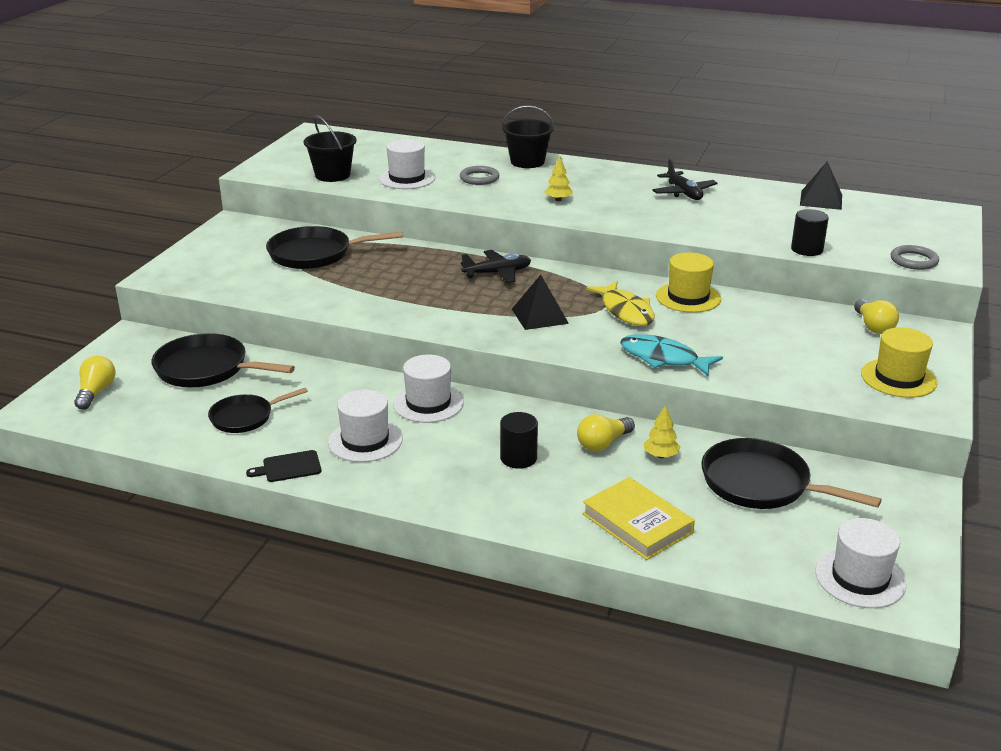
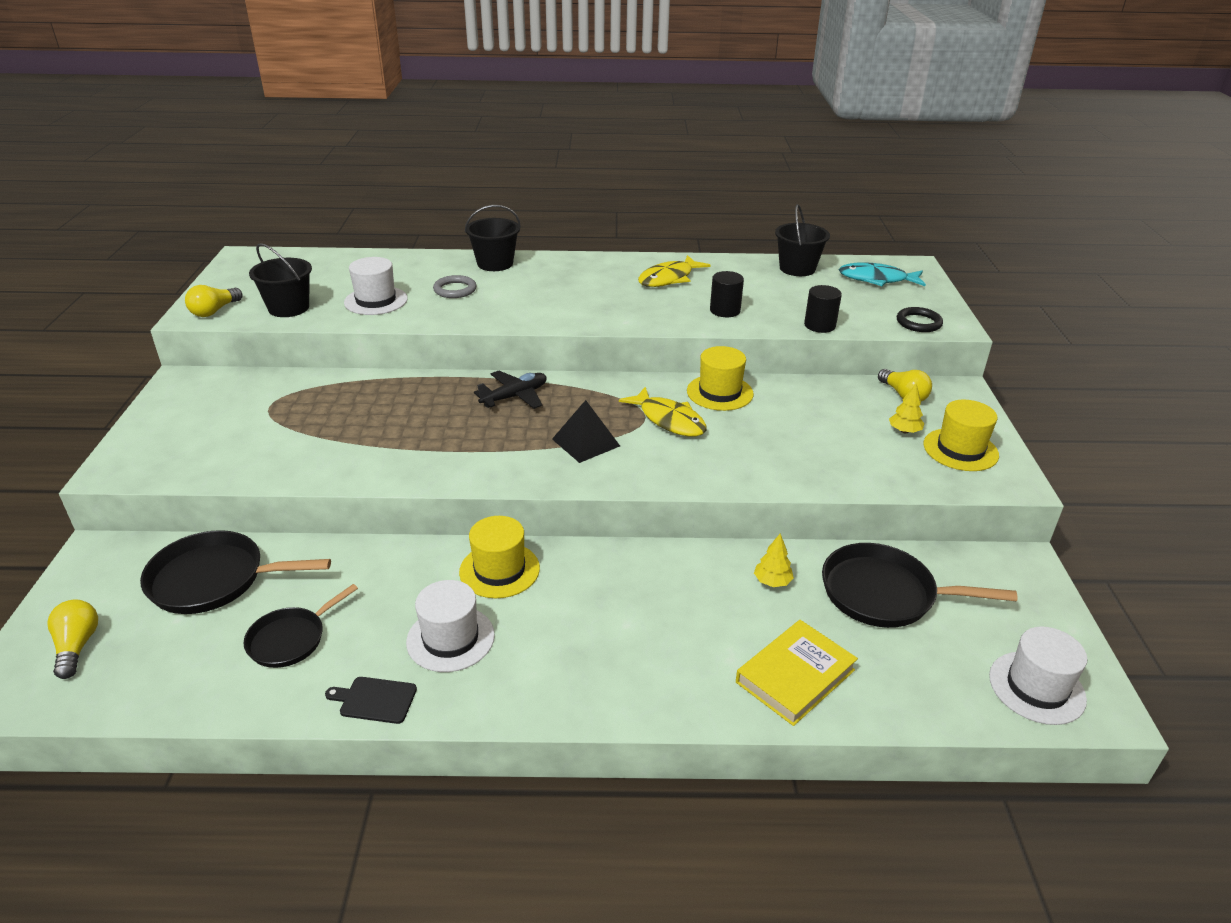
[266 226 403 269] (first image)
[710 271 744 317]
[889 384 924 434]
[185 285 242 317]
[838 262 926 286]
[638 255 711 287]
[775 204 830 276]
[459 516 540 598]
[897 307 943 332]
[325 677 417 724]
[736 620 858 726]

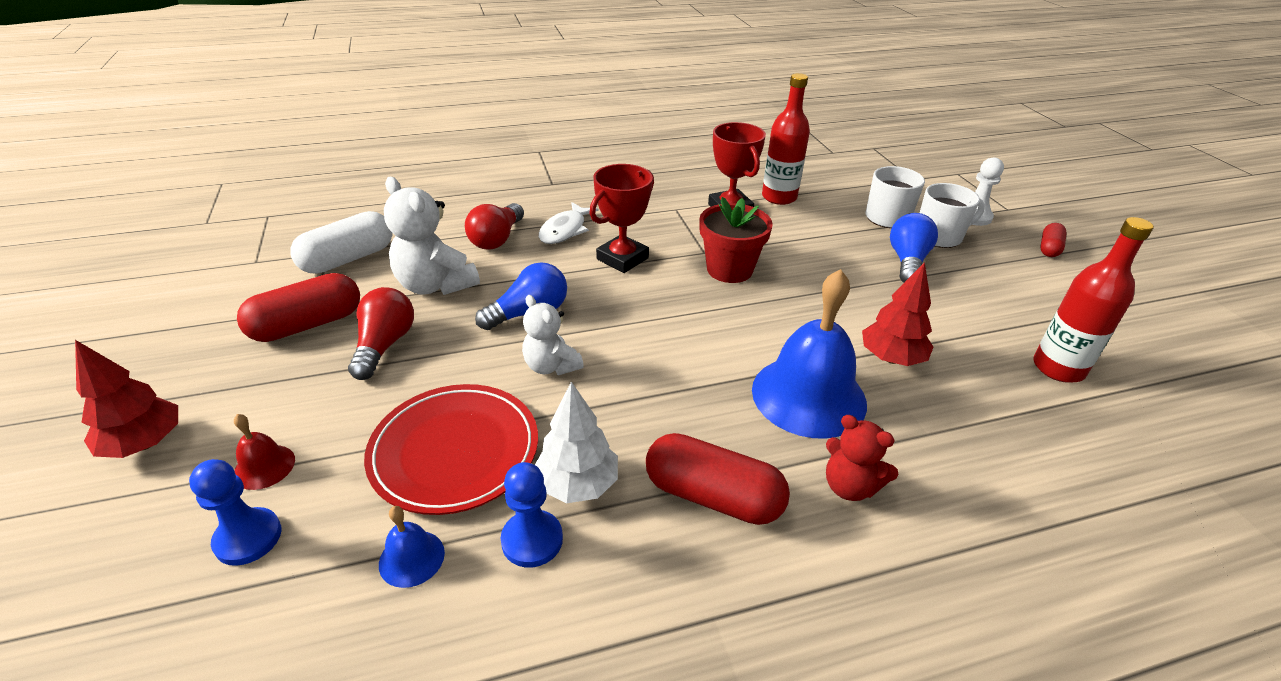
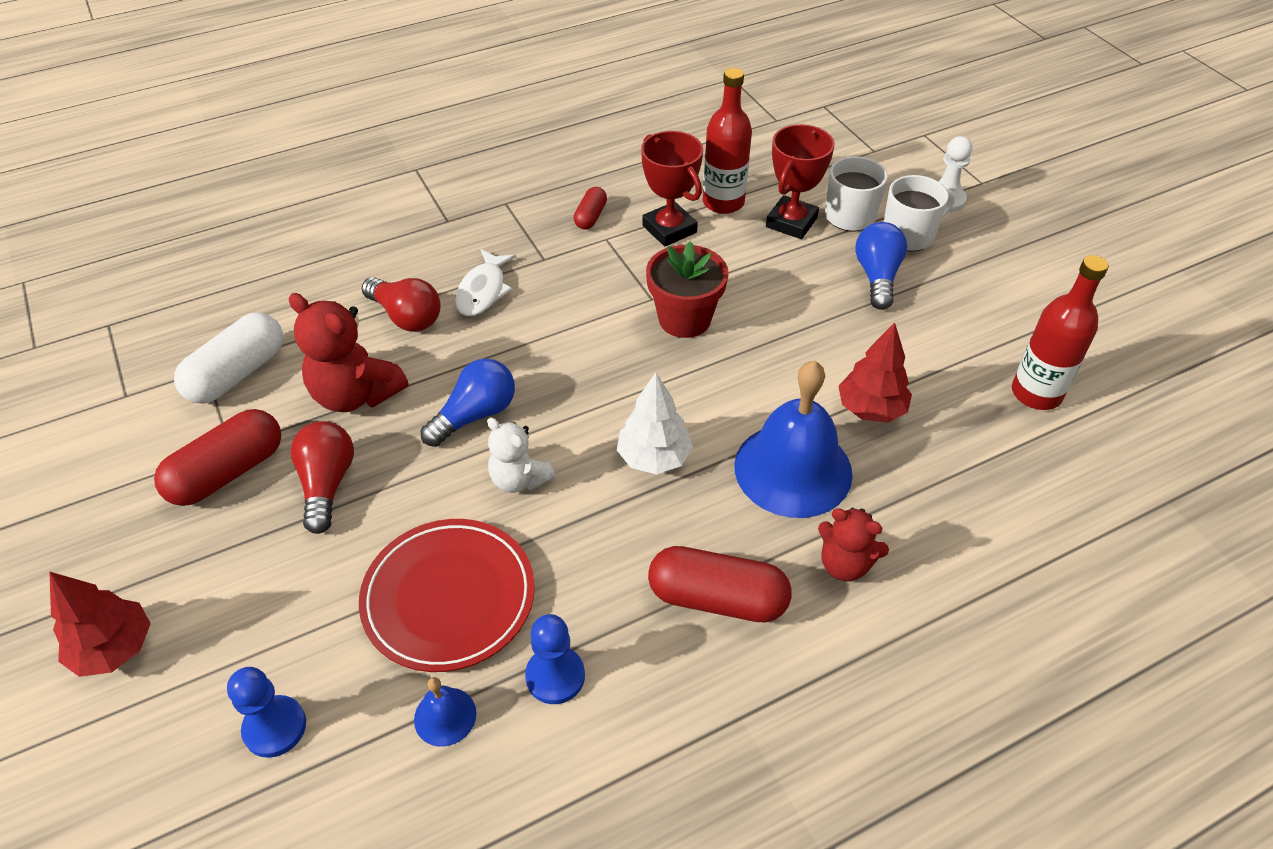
[234 414 295 490] (first image)
[617 373 693 474]
[766 124 835 239]
[574 187 607 229]
[289 293 408 412]
[362 277 441 332]

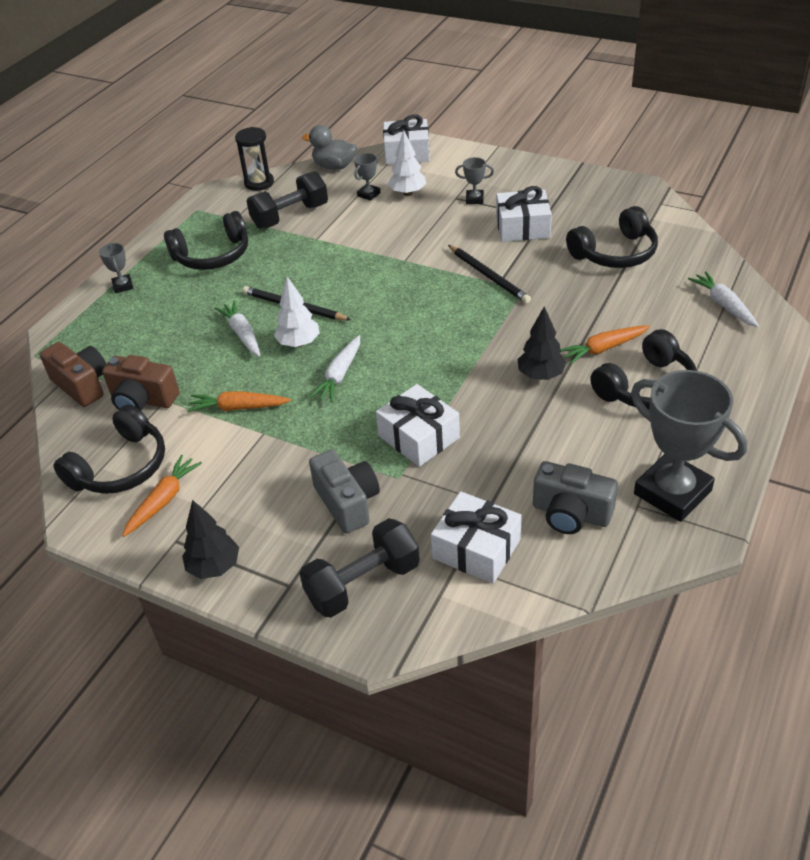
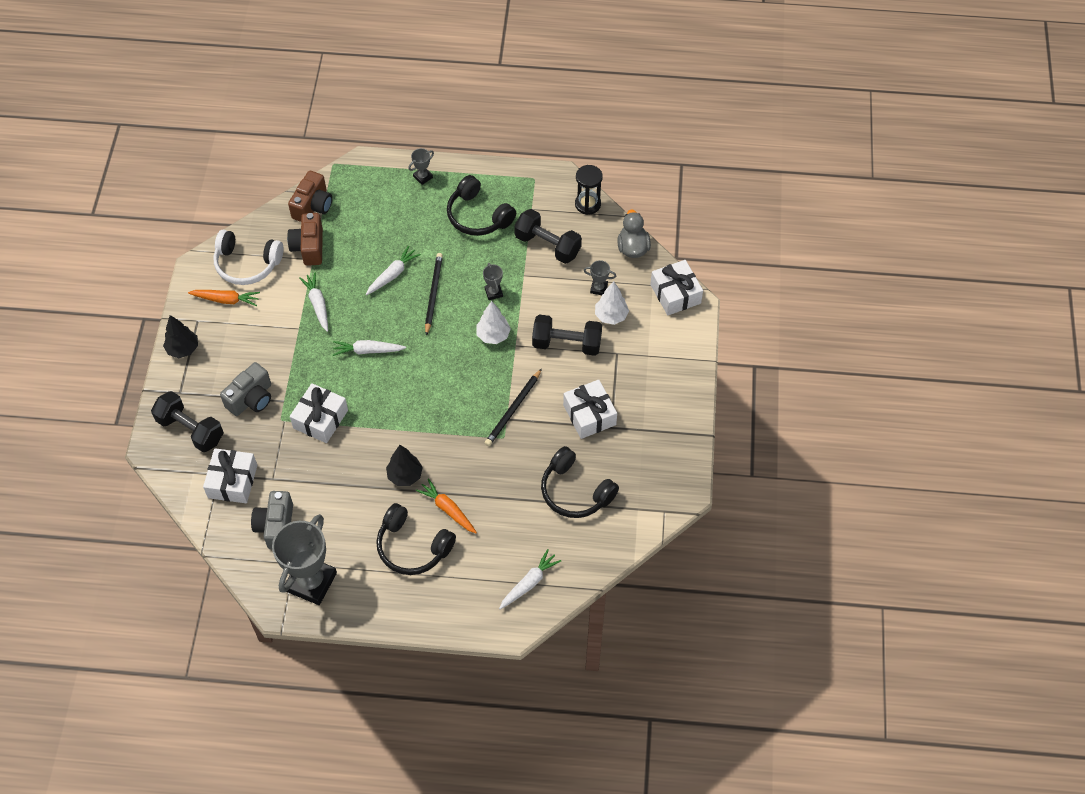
[532 315 602 356]
[476 301 511 344]
[483 263 503 300]
[213 230 283 285]
[299 273 328 332]

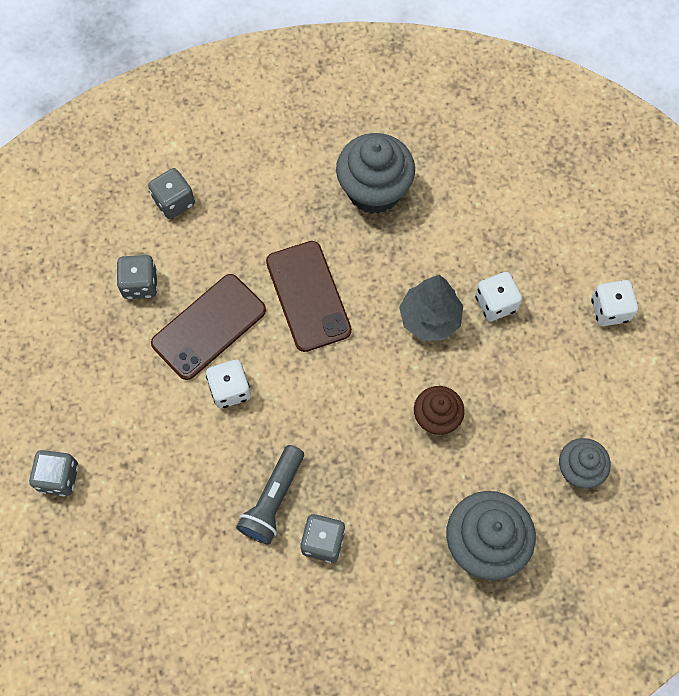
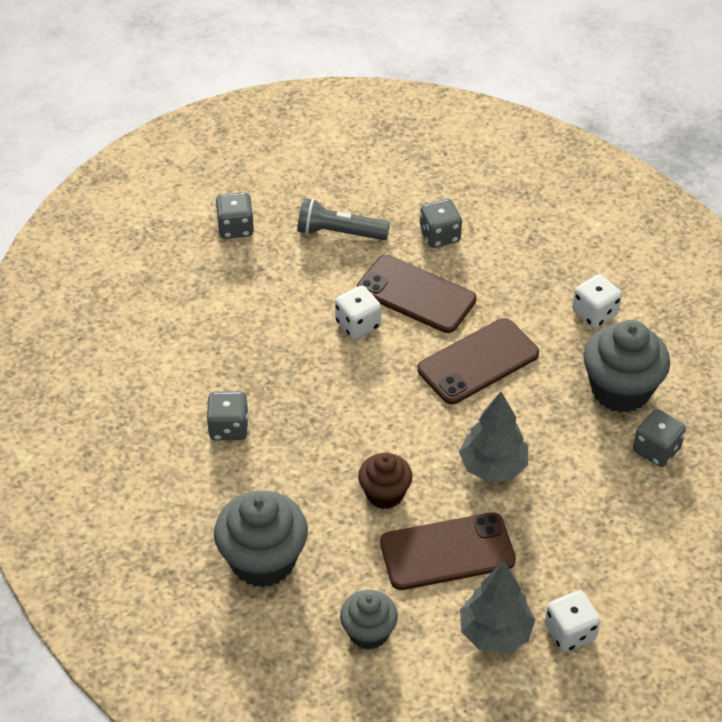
[380 512 516 590]
[460 562 535 654]
[633 409 686 467]
[297 198 390 240]
[572 274 622 328]

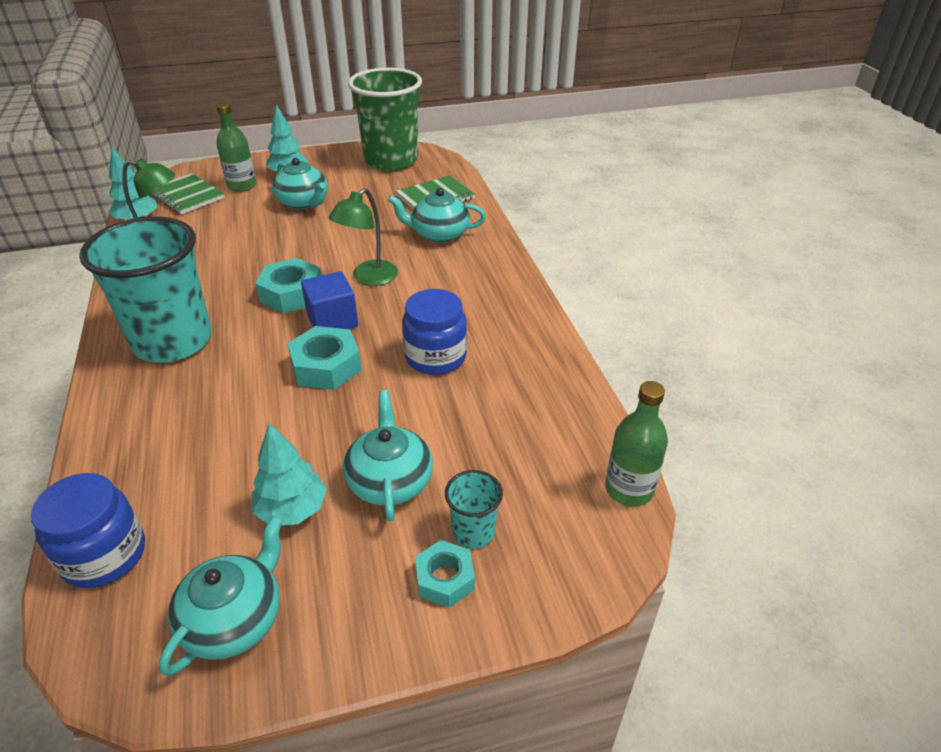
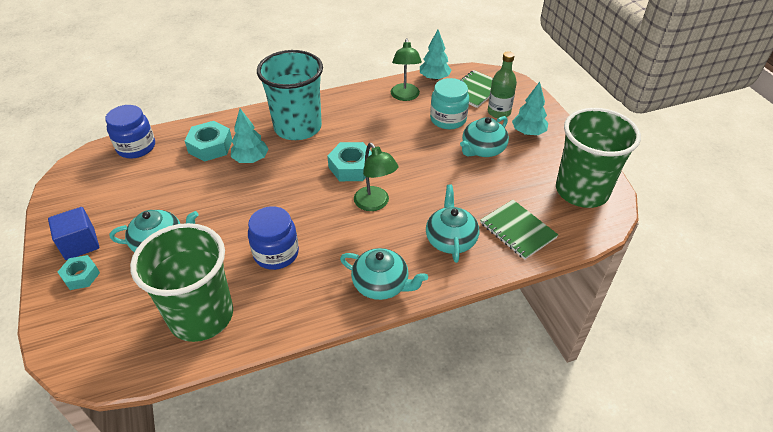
[445 470 503 549] (first image)
[605 381 668 507] (first image)
[130 223 233 342]
[430 78 469 129]
[340 248 428 300]
[231 109 268 163]
[185 121 232 162]
[48 207 99 260]
[354 143 398 211]

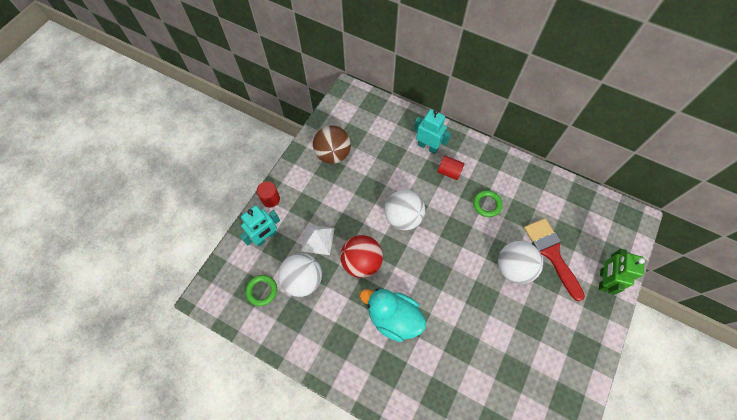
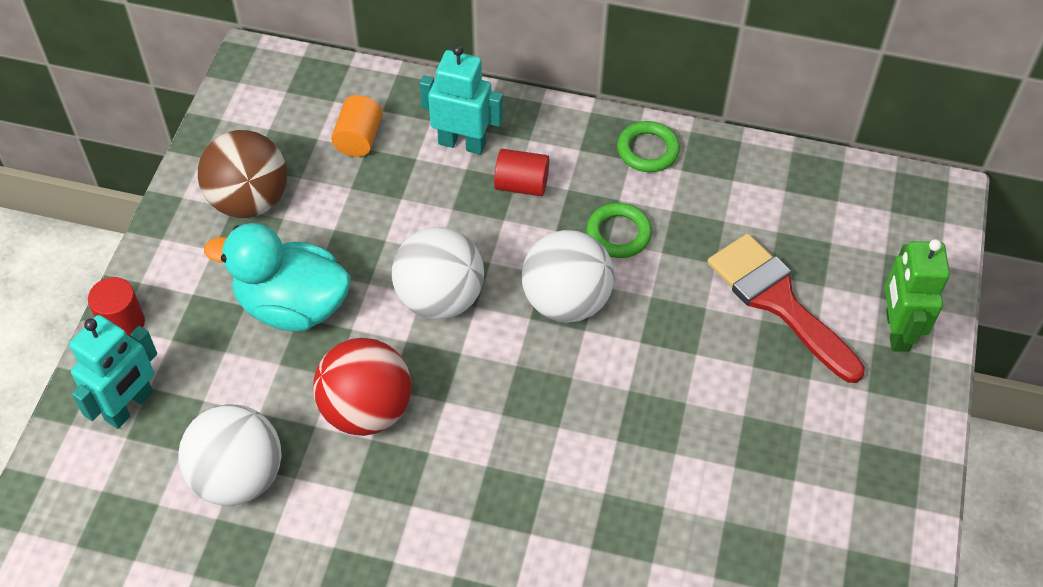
[301 225 335 255] (first image)
[331 95 382 157]
[617 121 680 172]
[204 223 351 331]
[522 230 614 323]

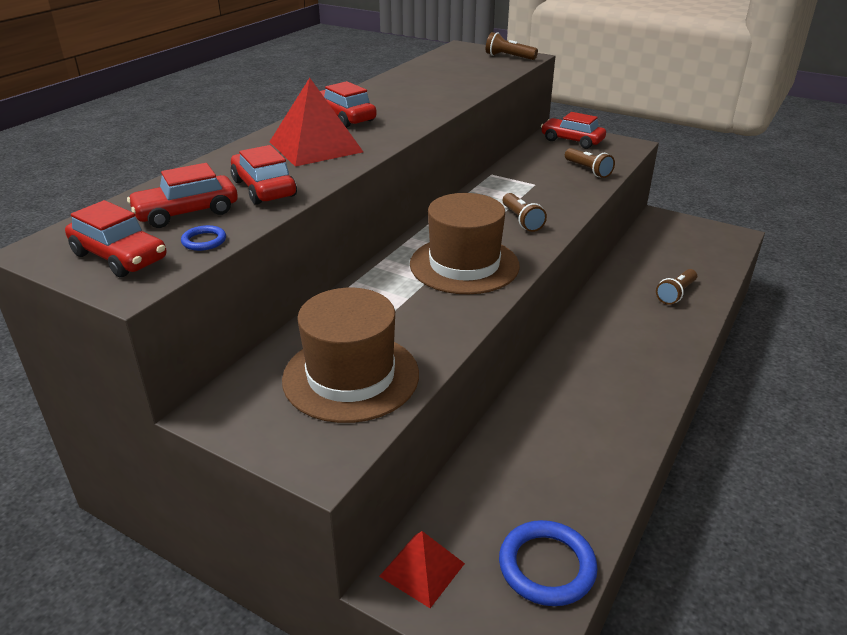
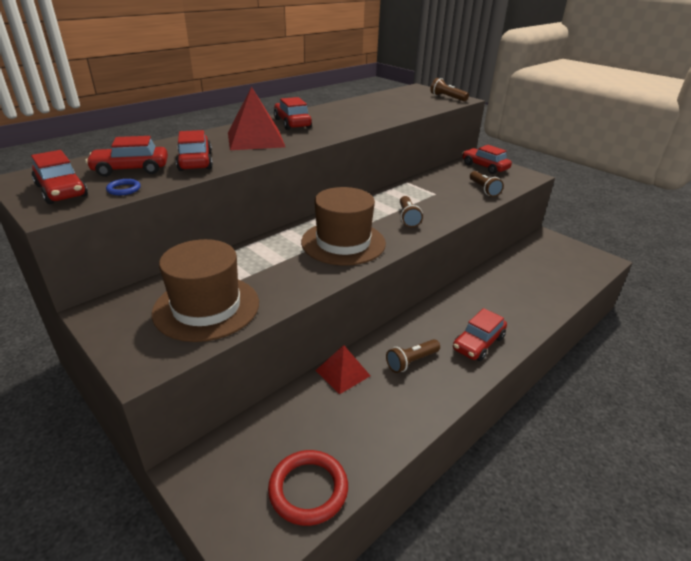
[453 308 507 361]
[315 345 370 394]
[386 339 440 373]
[268 450 348 526]

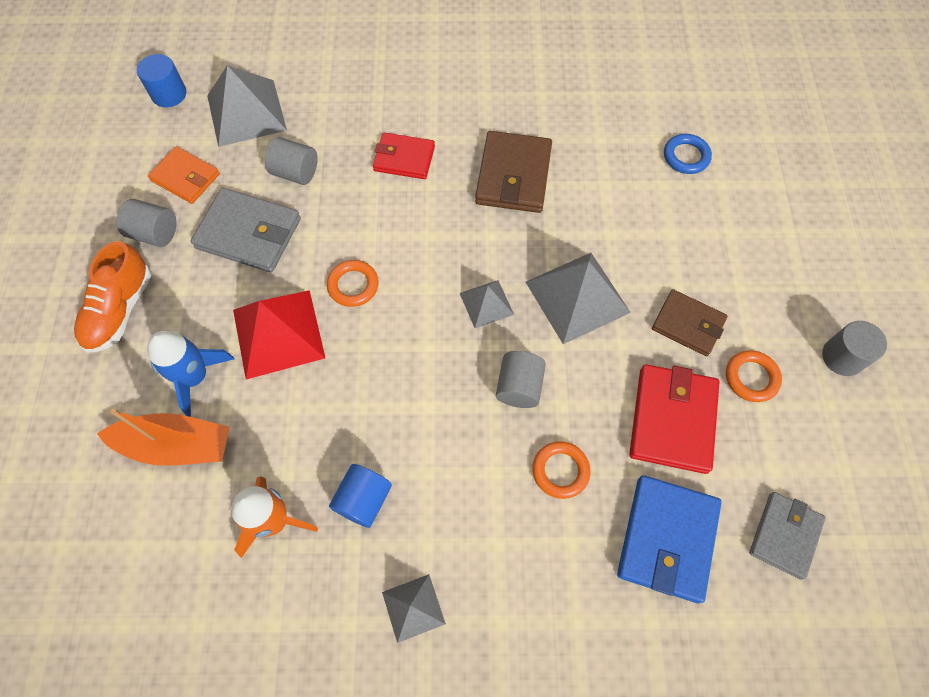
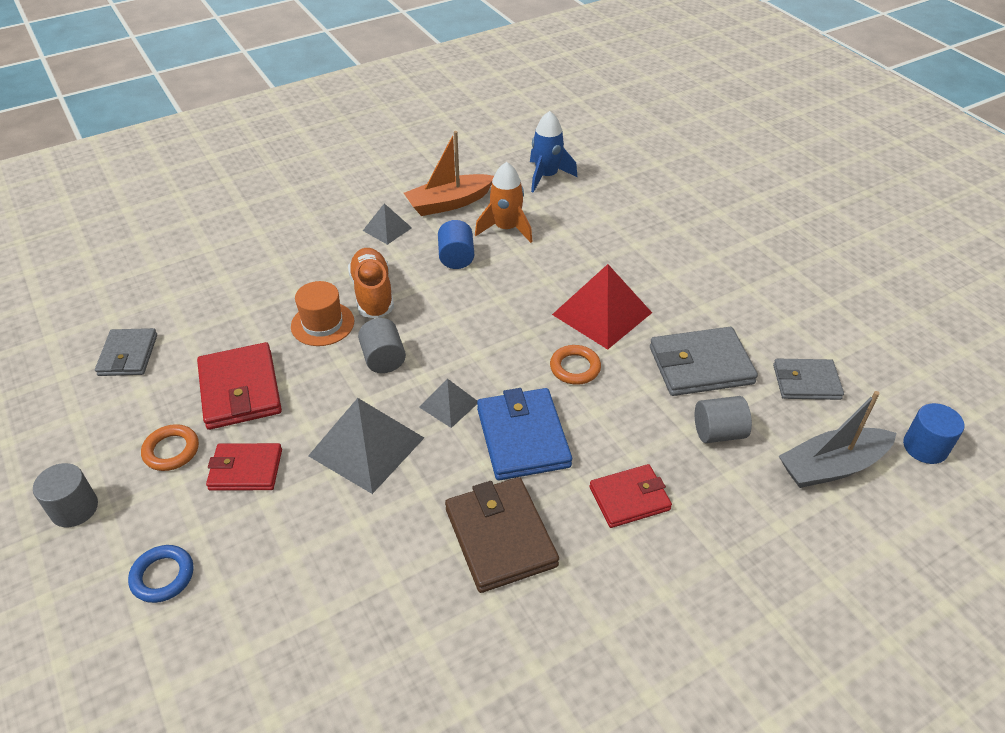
[117 199 177 247] (first image)
[348 248 394 318]
[404 131 494 216]
[530 111 577 193]
[477 388 572 480]
[128 545 193 603]
[779 391 897 488]
[291 281 354 346]
[773 359 844 400]
[206 443 282 491]

